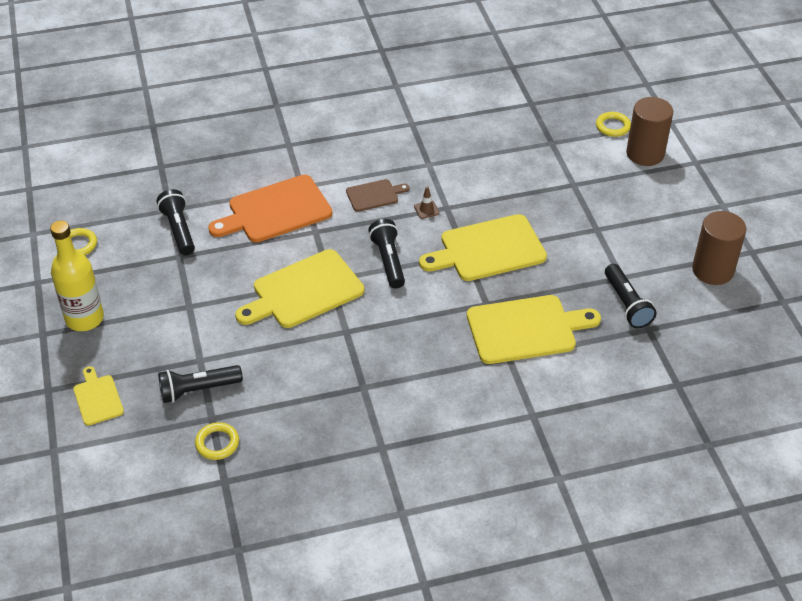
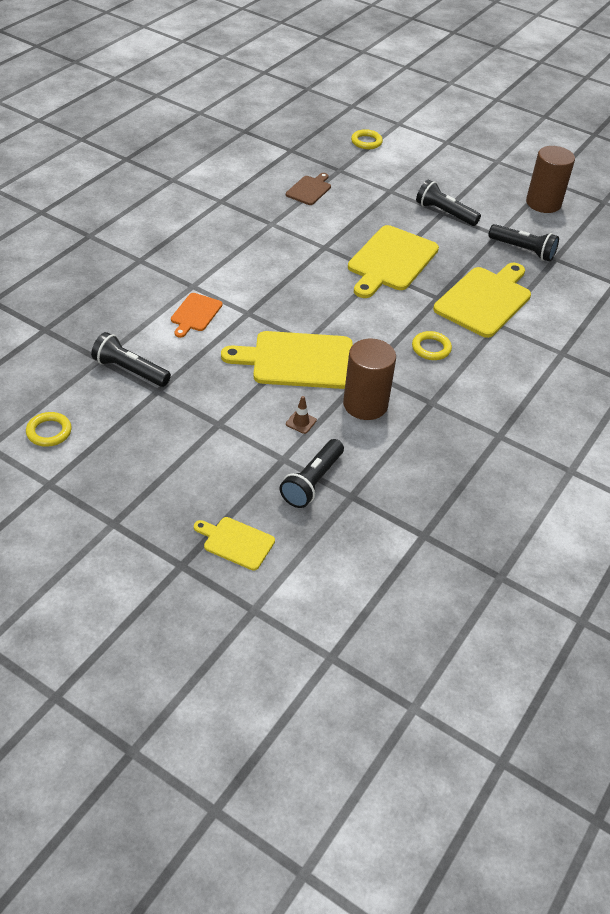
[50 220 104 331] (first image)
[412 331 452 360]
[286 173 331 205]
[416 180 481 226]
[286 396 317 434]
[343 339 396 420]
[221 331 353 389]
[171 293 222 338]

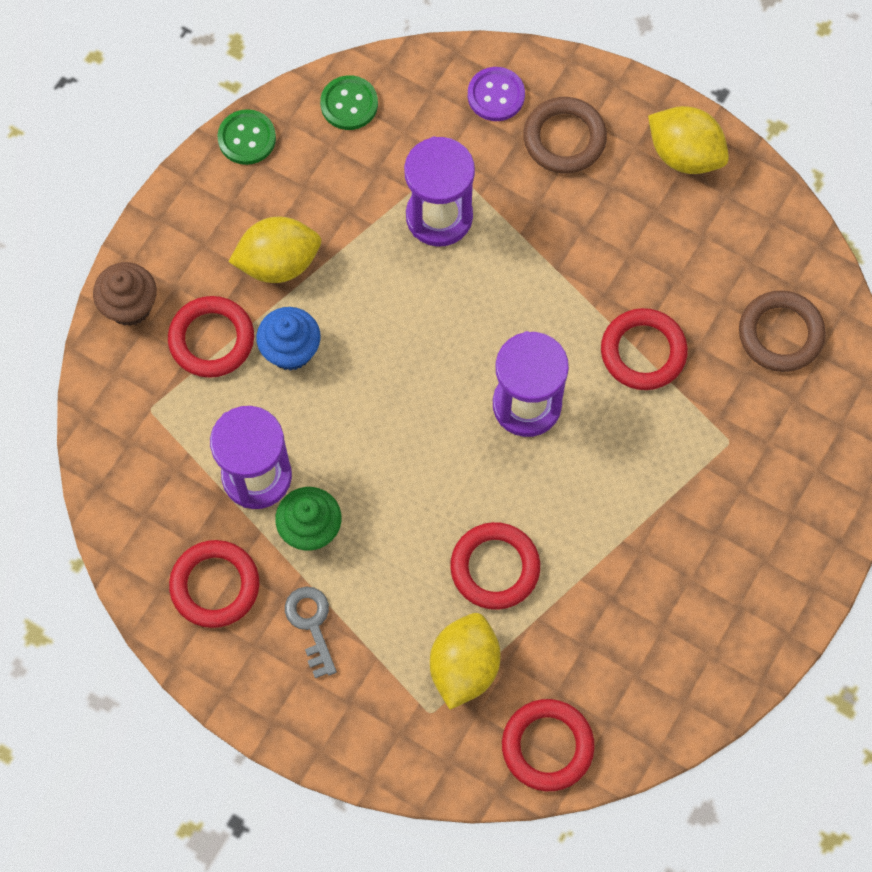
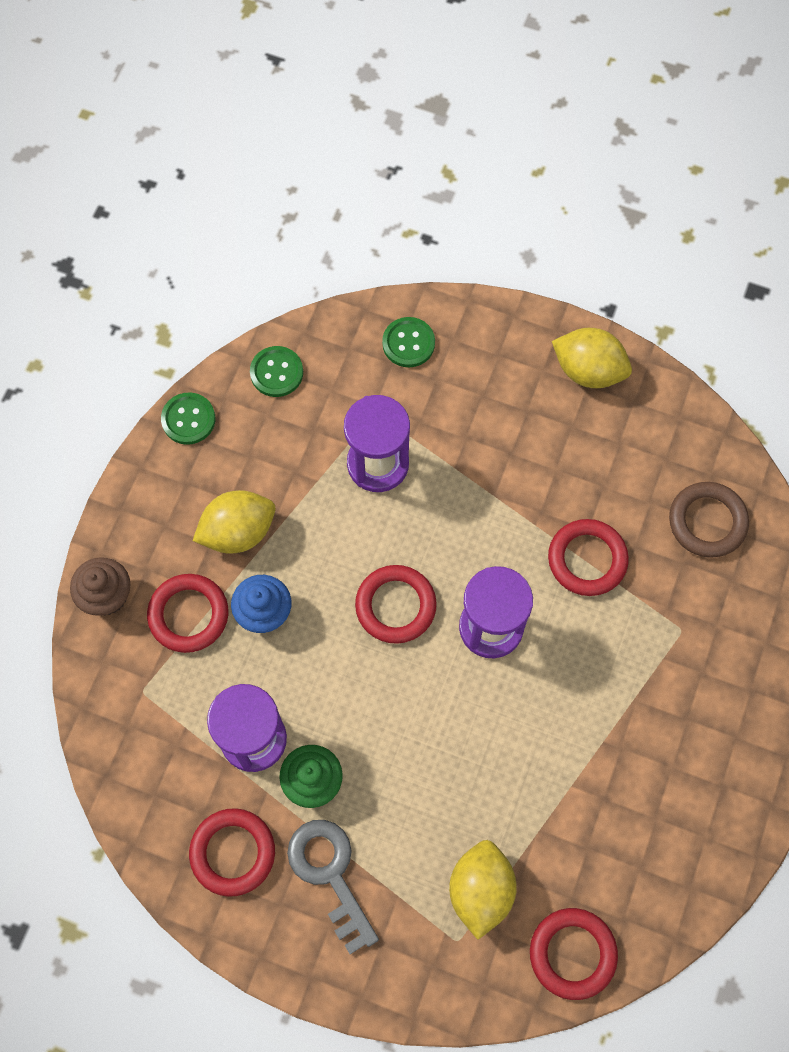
[523 97 607 174] (first image)
[355 565 437 644]
[382 317 435 367]
[287 820 379 954]

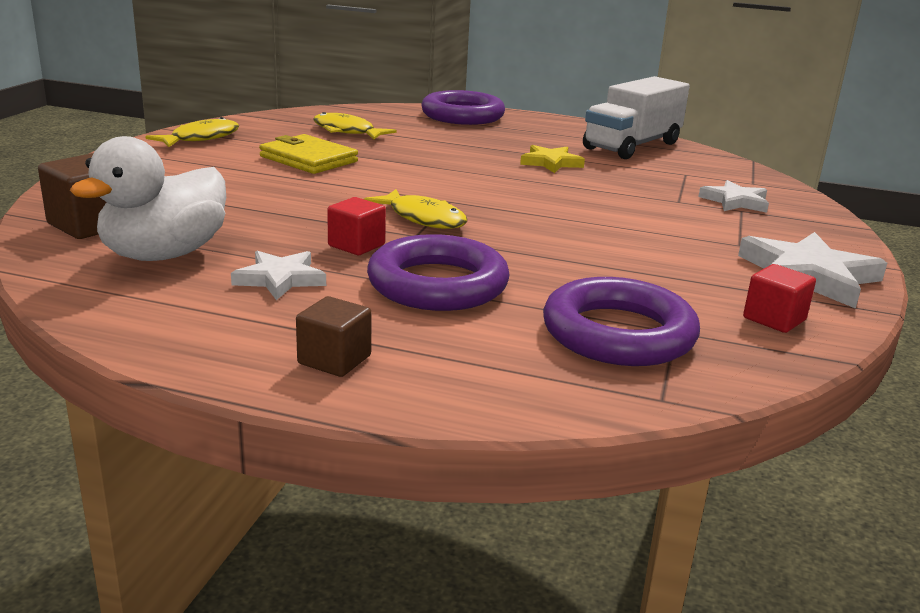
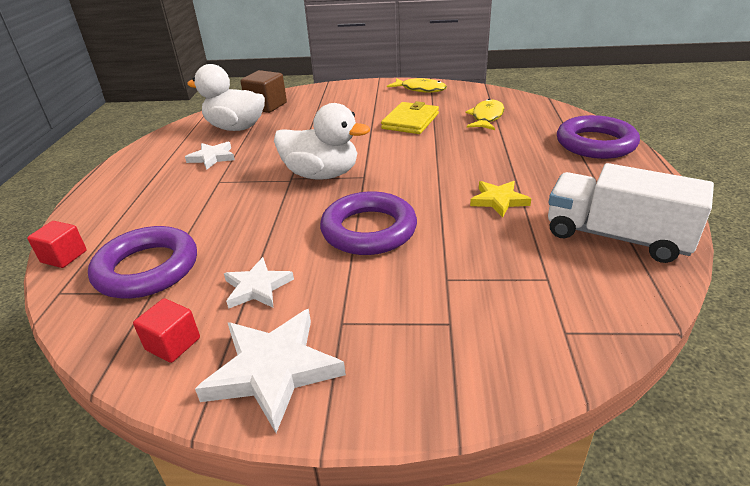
[296 296 372 377] (first image)
[27 221 87 268]
[320 192 417 255]
[224 257 294 309]
[274 103 370 180]

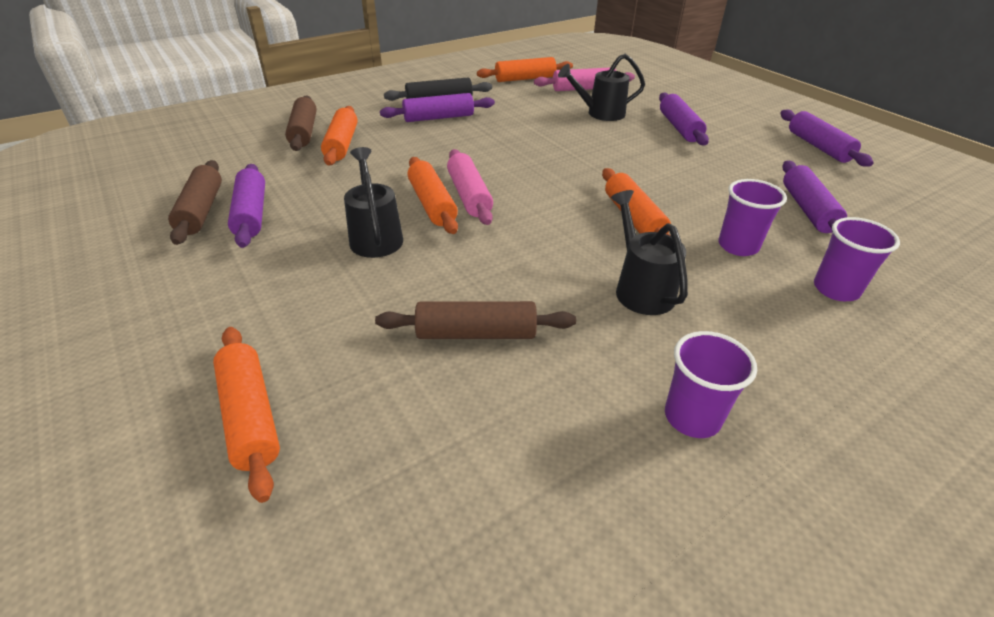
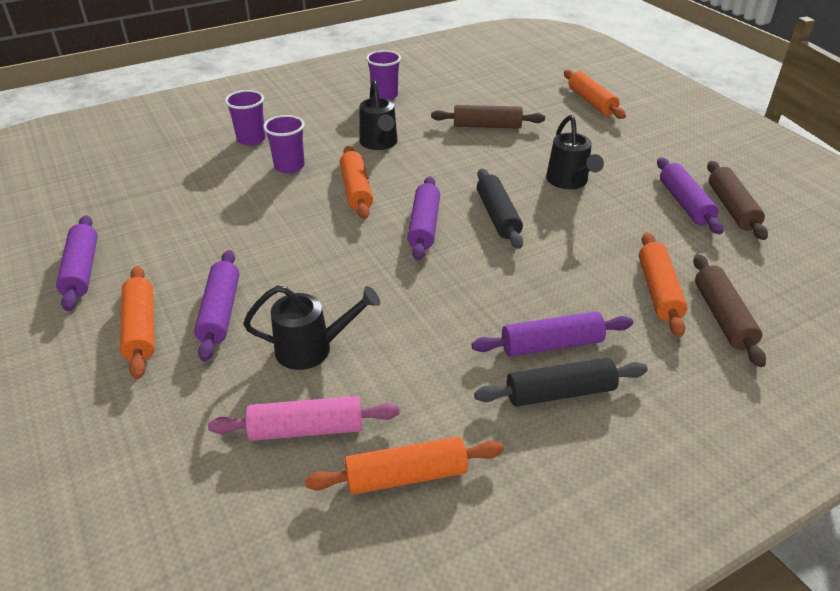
[120 266 155 379]
[407 176 440 261]
[477 168 523 249]

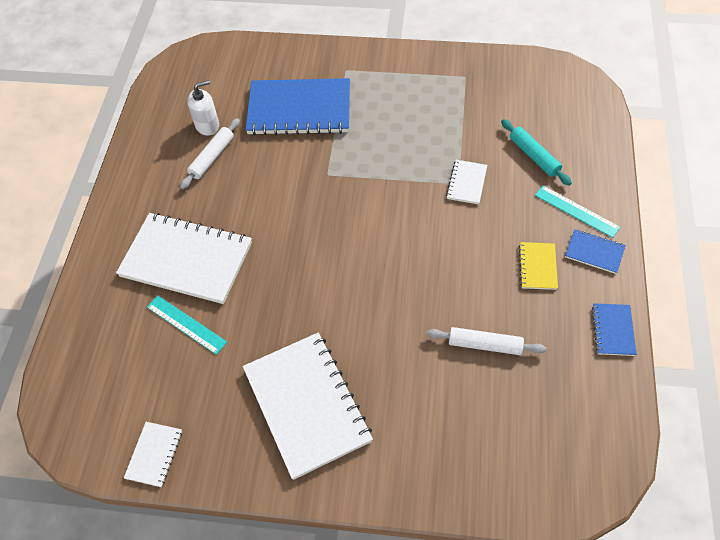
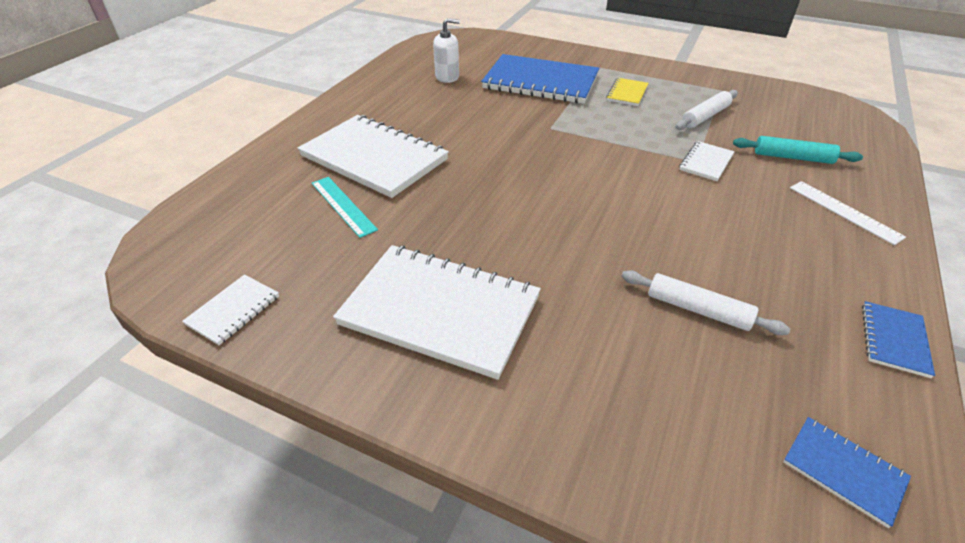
[675 90 738 130]
[606 78 648 106]
[784 417 911 528]
[790 181 906 245]
[333 245 541 380]
[733 136 863 164]

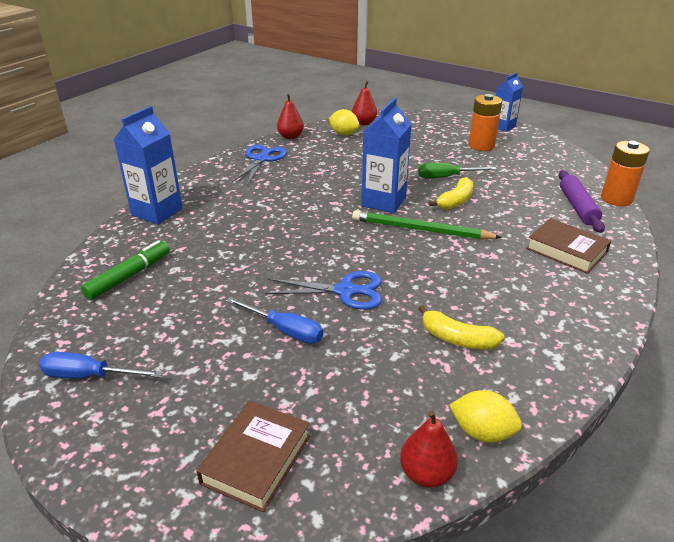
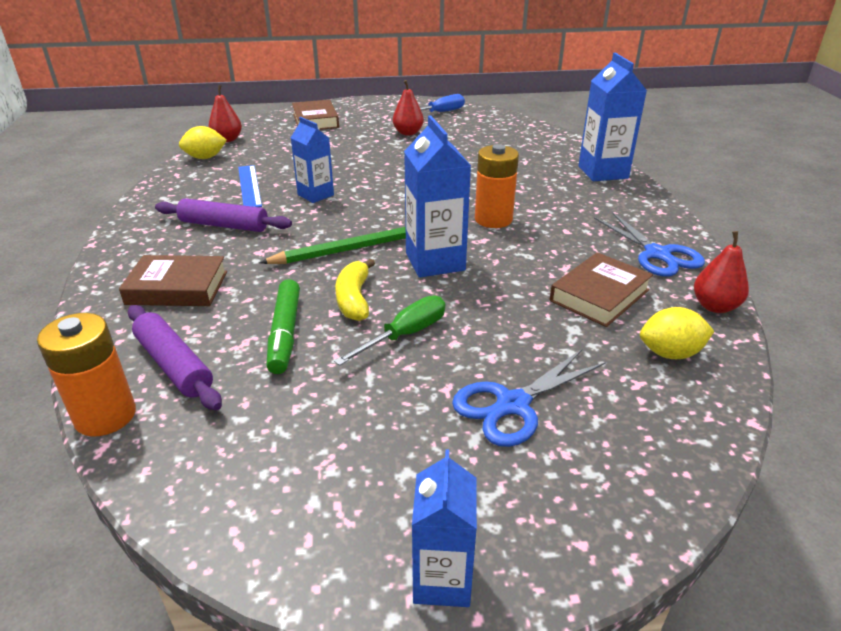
[226 297 323 344] (first image)
[155 198 292 232]
[291 117 334 203]
[550 252 653 327]
[266 279 300 374]
[452 349 606 447]
[393 80 424 136]
[475 144 519 228]
[238 165 262 207]

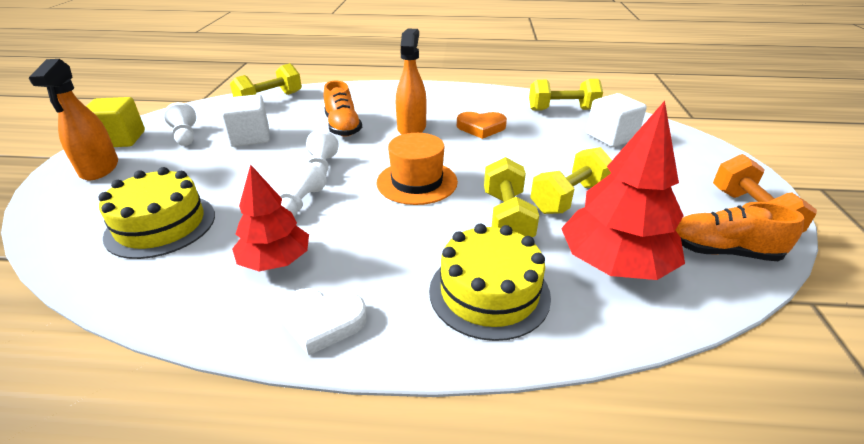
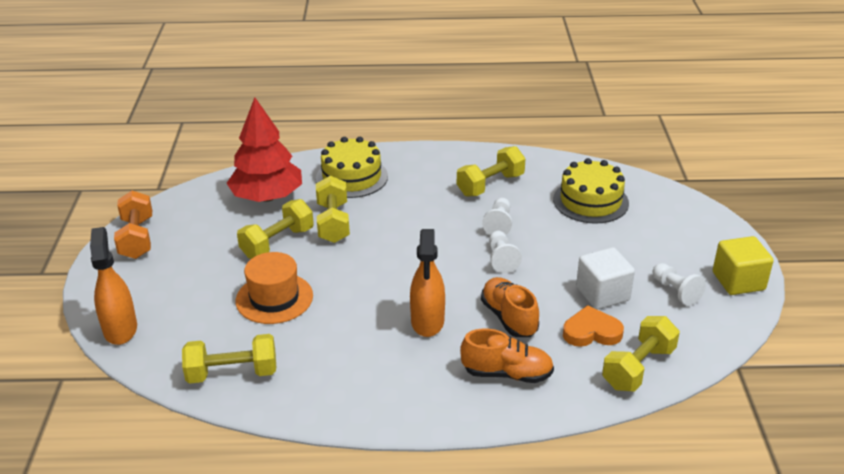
[279 288 367 356] (first image)
[586 93 647 147] (first image)
[90 227 137 345]
[236 252 313 324]
[563 305 624 347]
[460 329 554 383]
[457 146 526 197]

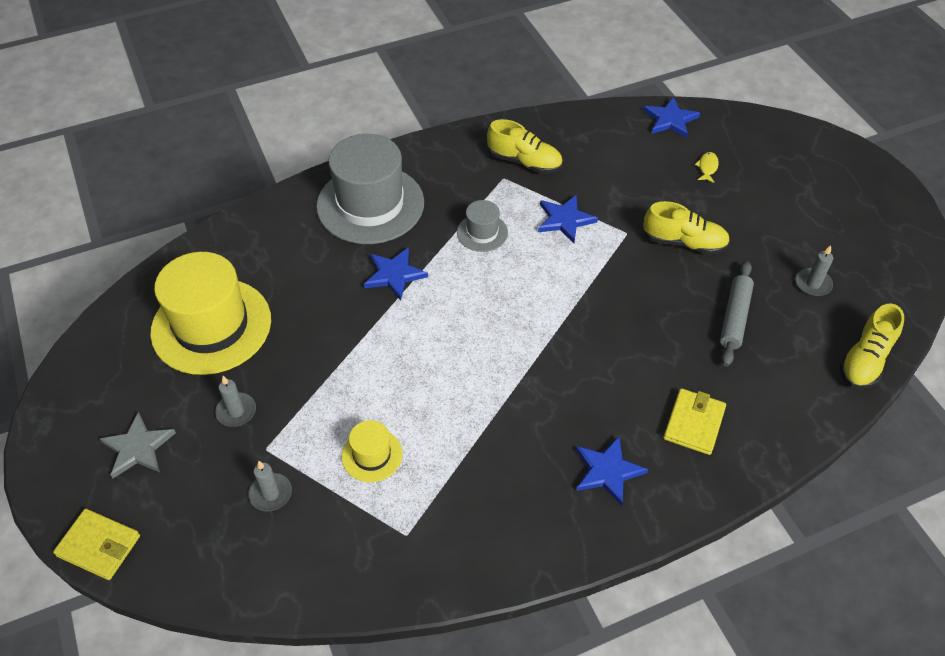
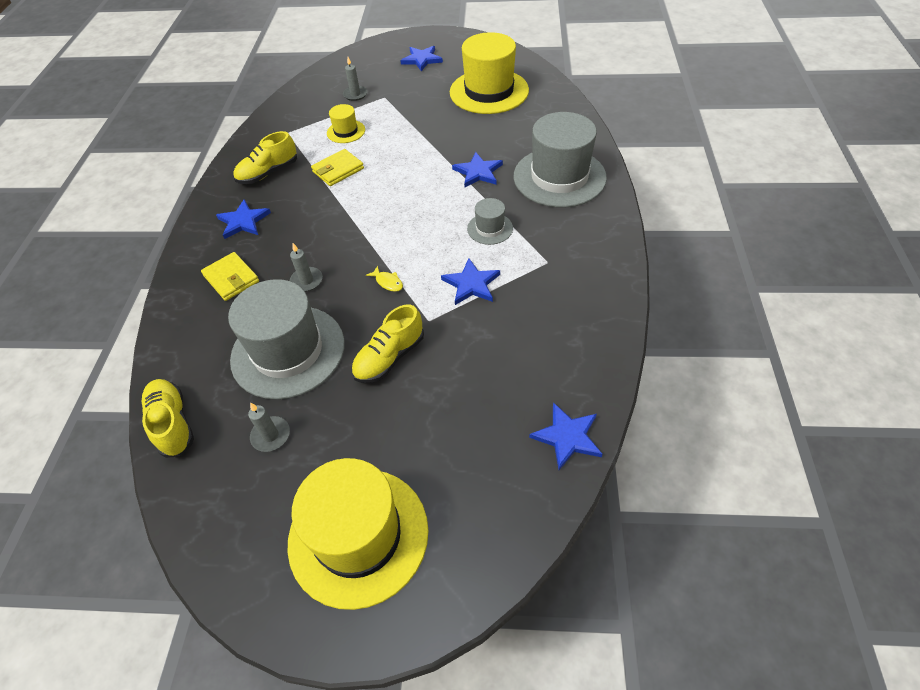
[288 458 428 610]
[311 149 364 186]
[290 243 323 292]
[233 131 297 184]
[366 266 403 292]
[228 279 345 399]
[400 46 443 71]

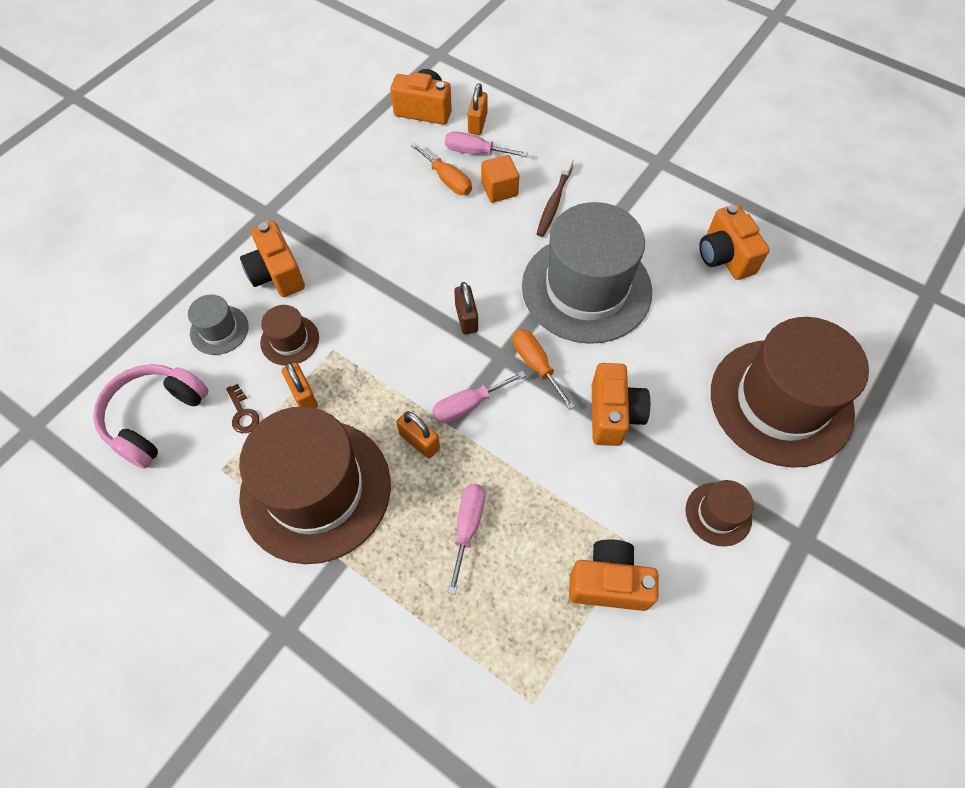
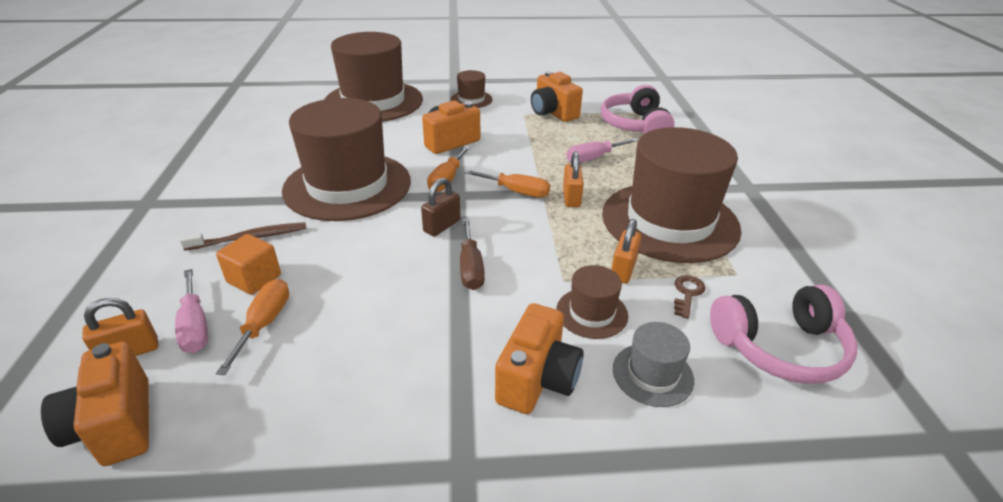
[699 204 770 280] (first image)
[460 219 485 290]
[601 85 674 134]
[464 170 550 198]
[282 98 411 221]

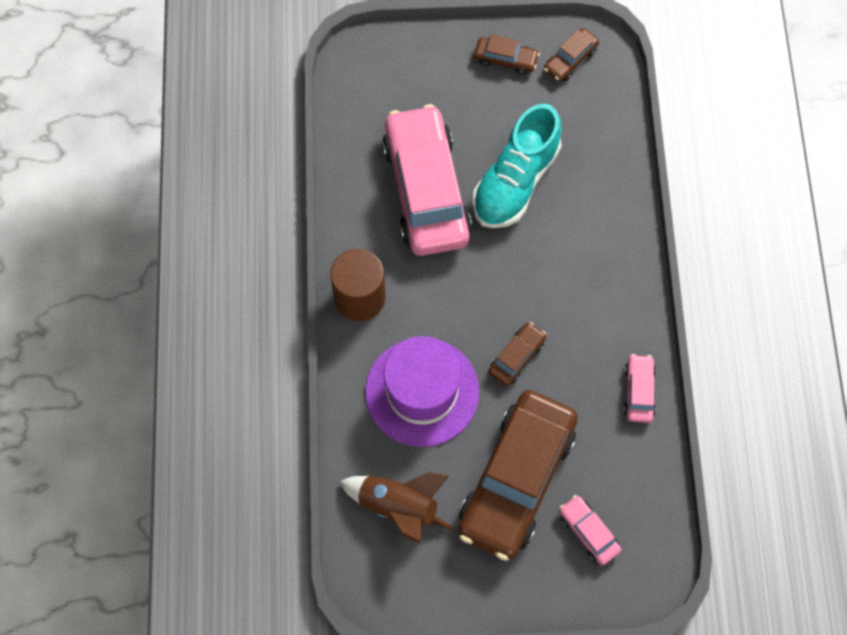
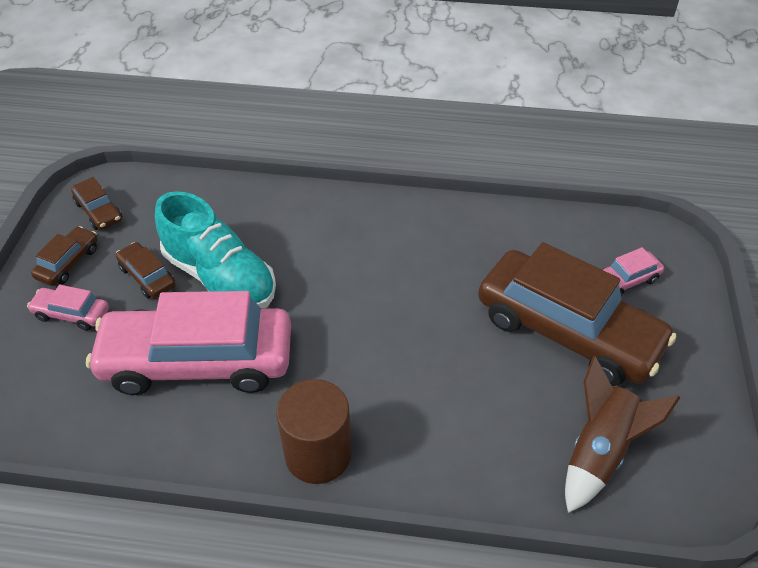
[365 336 479 447] (first image)
[116 242 175 298]
[27 285 109 331]

